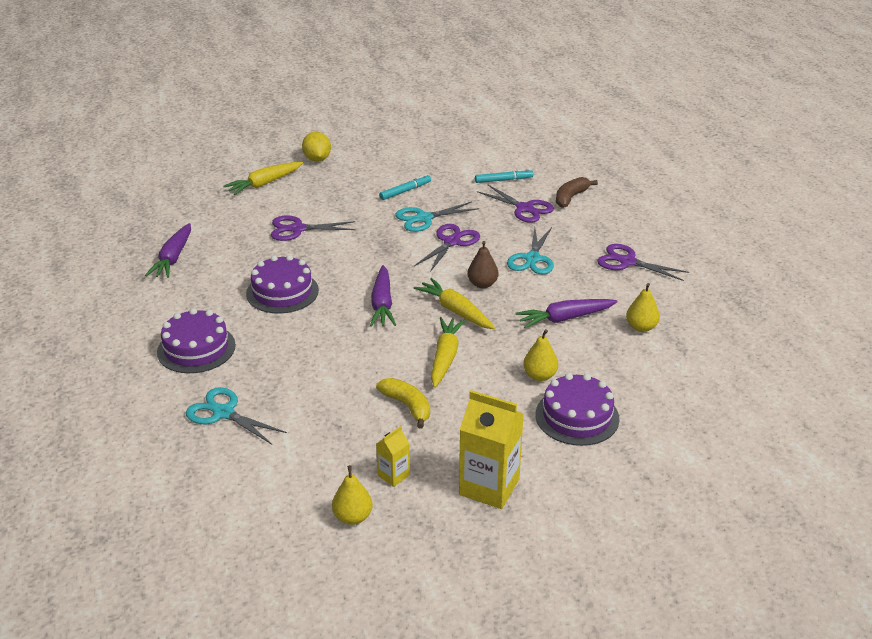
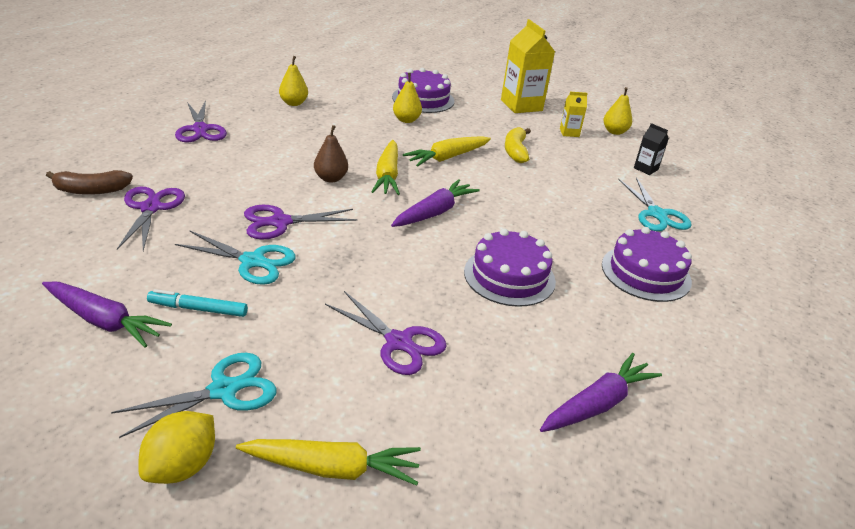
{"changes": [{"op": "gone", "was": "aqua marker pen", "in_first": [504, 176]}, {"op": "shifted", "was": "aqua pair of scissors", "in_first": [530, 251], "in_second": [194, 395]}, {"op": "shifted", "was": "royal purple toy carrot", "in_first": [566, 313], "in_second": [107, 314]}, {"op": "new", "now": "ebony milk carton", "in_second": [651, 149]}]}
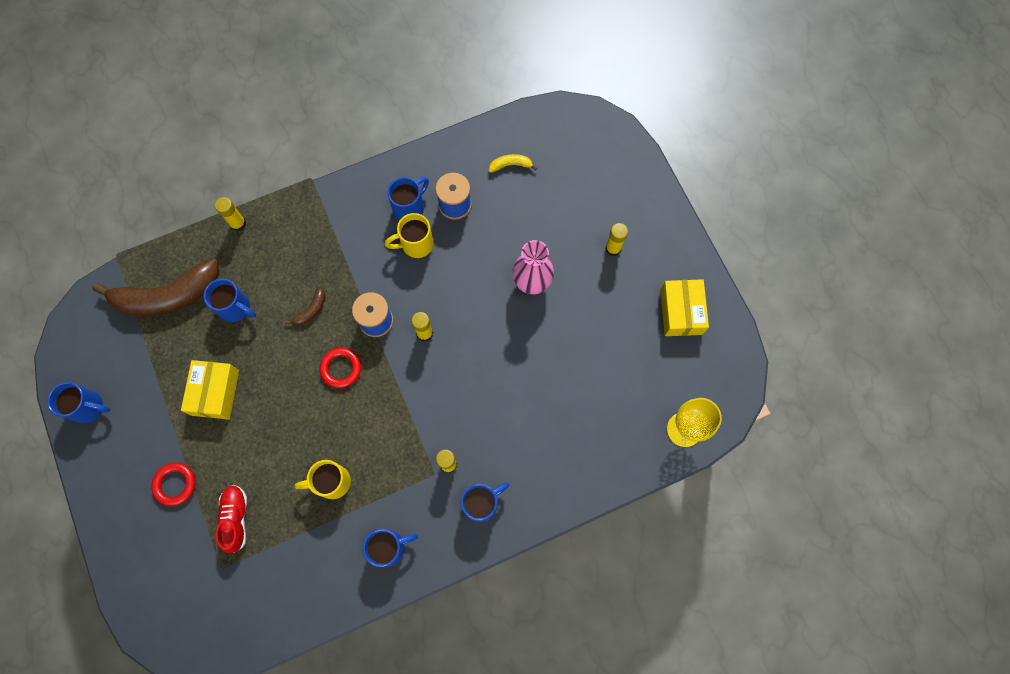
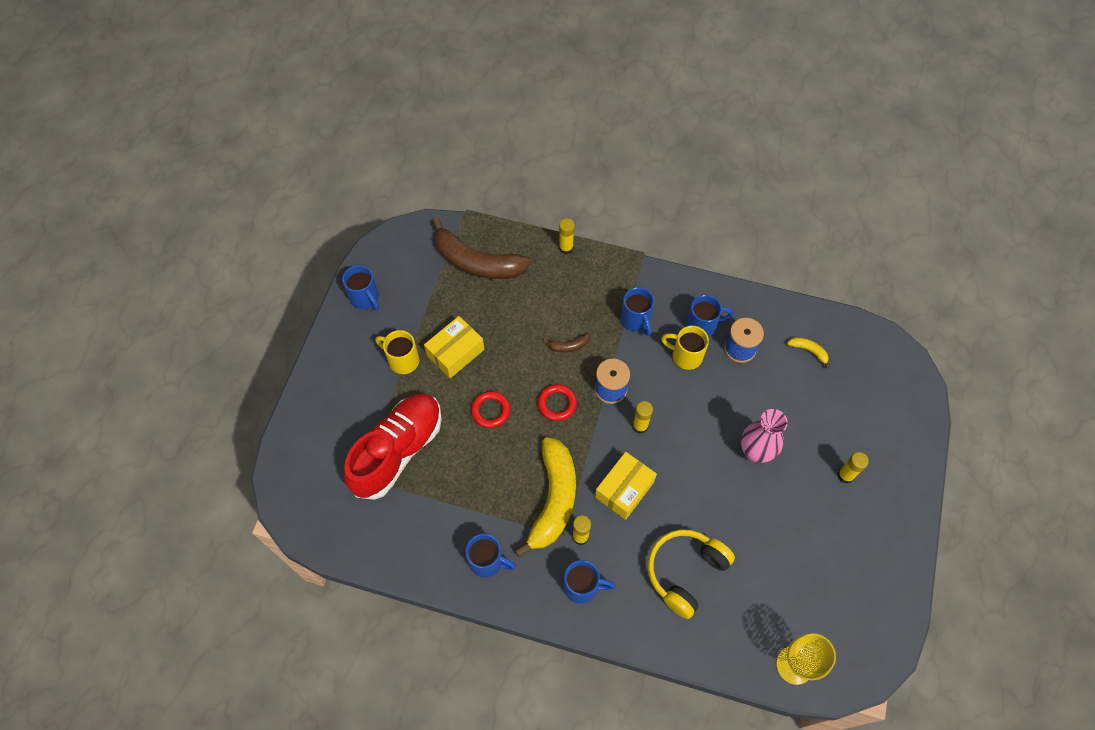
{"changes": [{"op": "shifted", "was": "royal blue coffee mug", "in_first": [230, 300], "in_second": [637, 311]}, {"op": "shifted", "was": "bright yellow package", "in_first": [684, 307], "in_second": [626, 486]}, {"op": "shifted", "was": "bright yellow coffee mug", "in_first": [323, 479], "in_second": [397, 352]}, {"op": "shifted", "was": "red torus", "in_first": [173, 484], "in_second": [490, 409]}, {"op": "scaled", "was": "red lace-up shoe", "in_first": [231, 519], "in_second": [393, 446], "ratio": 2.05}, {"op": "new", "now": "bright yellow banana fruit", "in_second": [545, 497]}, {"op": "new", "now": "bright yellow headphones", "in_second": [691, 574]}]}
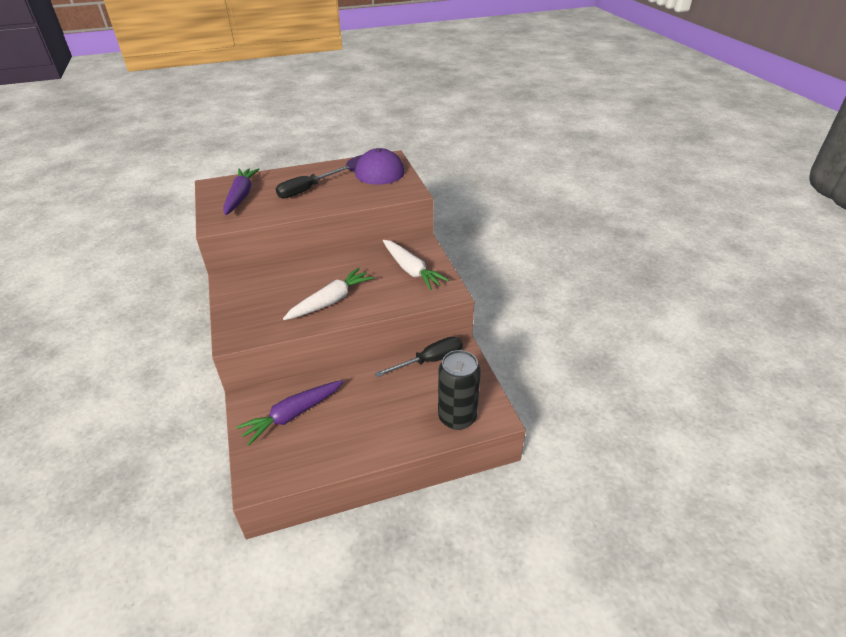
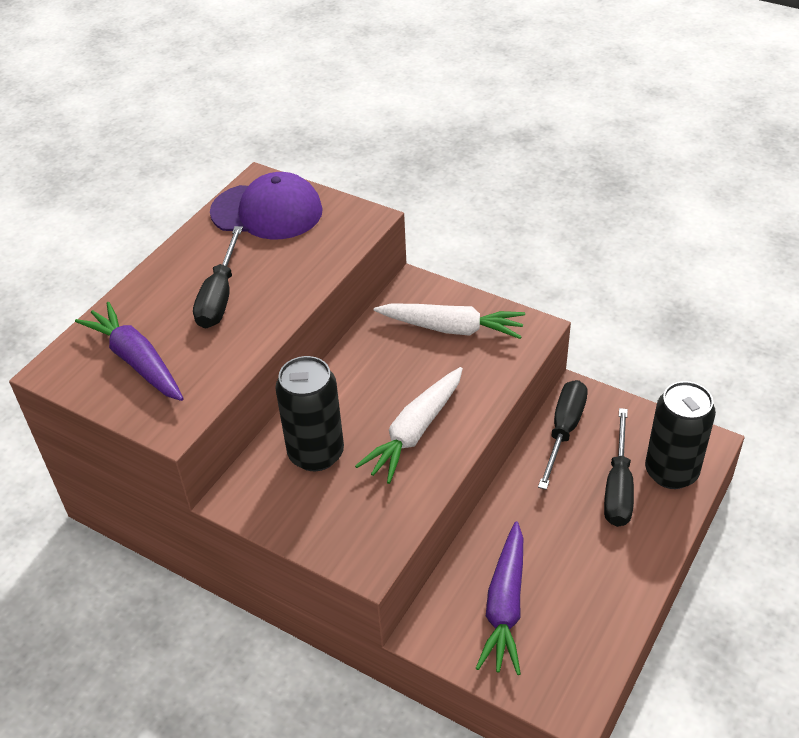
{"changes": [{"op": "rotated", "was": "snow-white toy carrot", "in_first": [328, 293], "in_second": [409, 425], "clockwise": -150}, {"op": "new", "now": "ebony tin", "in_second": [309, 413]}, {"op": "new", "now": "ebony hand screwdriver", "in_second": [619, 467]}]}
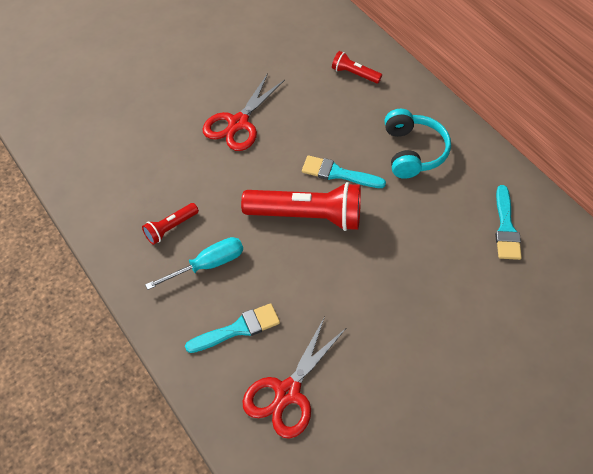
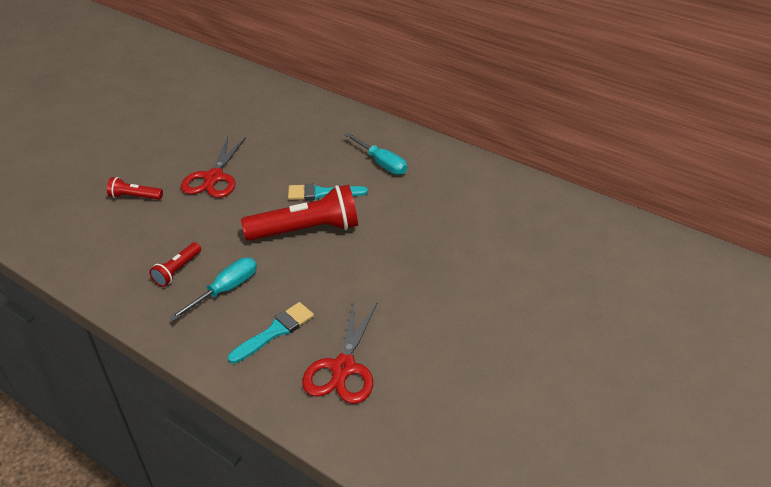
{"changes": [{"op": "shifted", "was": "red torch", "in_first": [357, 67], "in_second": [135, 188]}, {"op": "swapped", "was": "aqua headphones", "now": "aqua hand screwdriver", "in_first": [417, 144], "in_second": [376, 154]}, {"op": "gone", "was": "aqua brush", "in_first": [508, 222]}]}
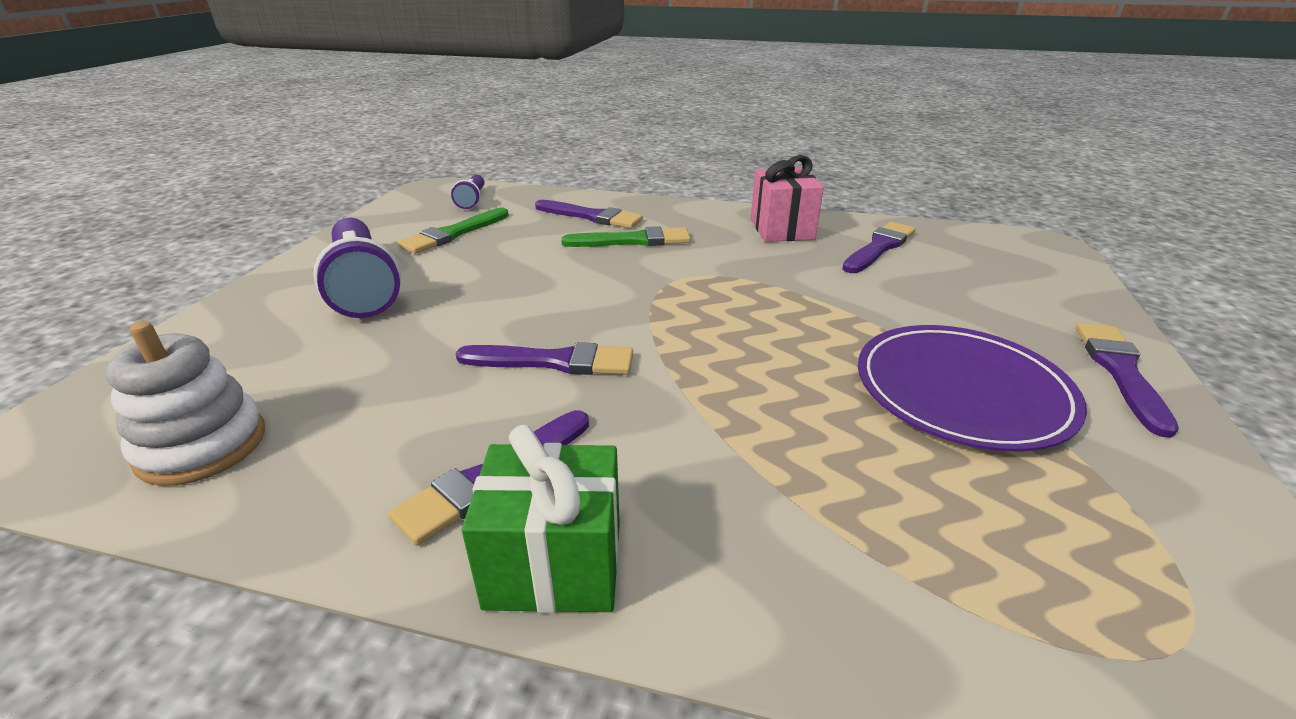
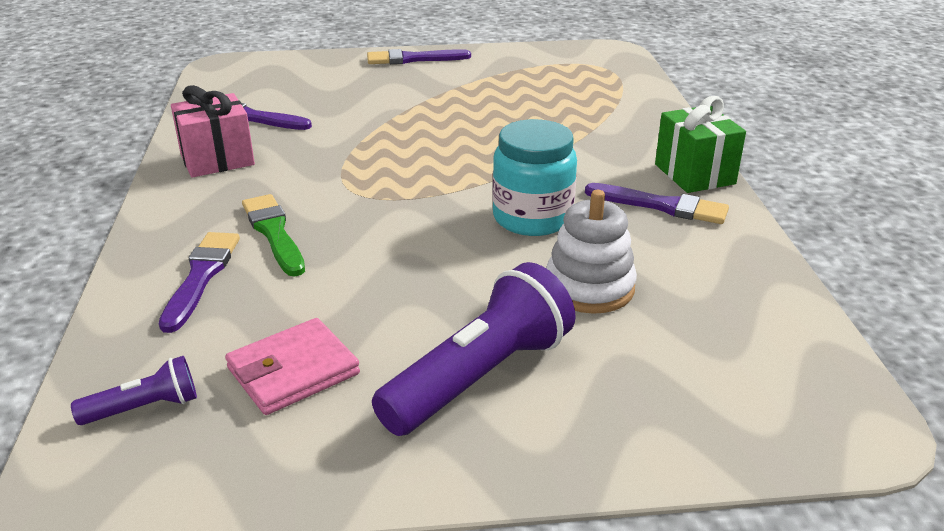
{"changes": [{"op": "swapped", "was": "green brush", "now": "rose-pink billfold", "in_first": [453, 231], "in_second": [292, 366]}, {"op": "shifted", "was": "snow-white stacking toy", "in_first": [185, 403], "in_second": [591, 252]}, {"op": "gone", "was": "royal purple flat dish", "in_first": [972, 388]}, {"op": "swapped", "was": "royal purple brush", "now": "aqua jar", "in_first": [544, 358], "in_second": [534, 177]}]}
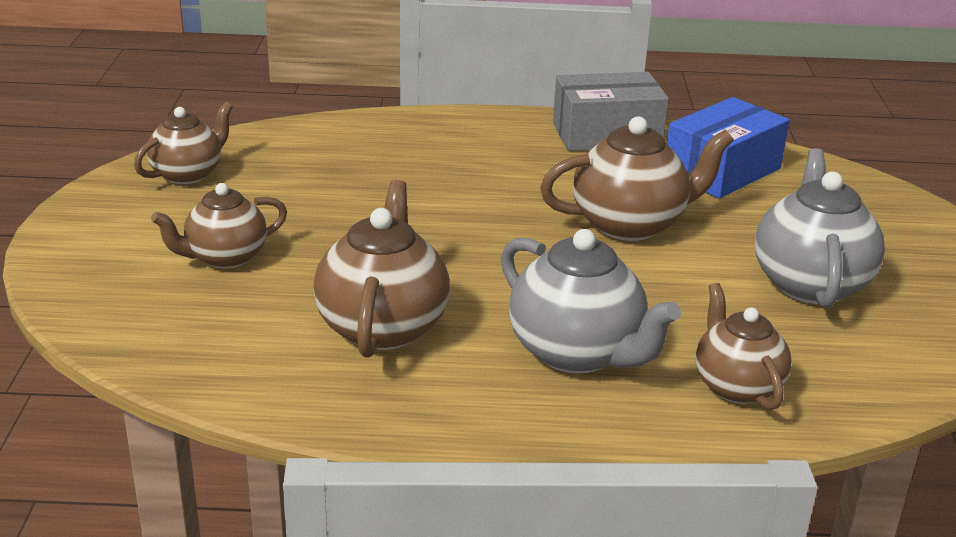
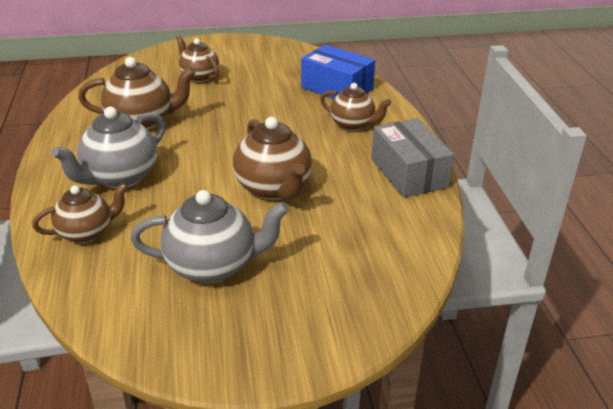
{"changes": [{"op": "shifted", "was": "royal blue package", "in_first": [728, 148], "in_second": [338, 71]}, {"op": "shifted", "was": "brown tea pot", "in_first": [183, 143], "in_second": [355, 107]}]}
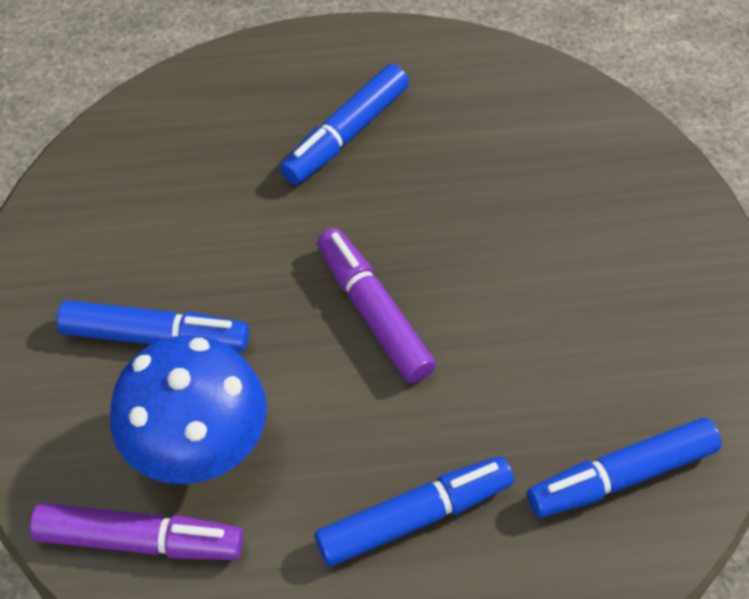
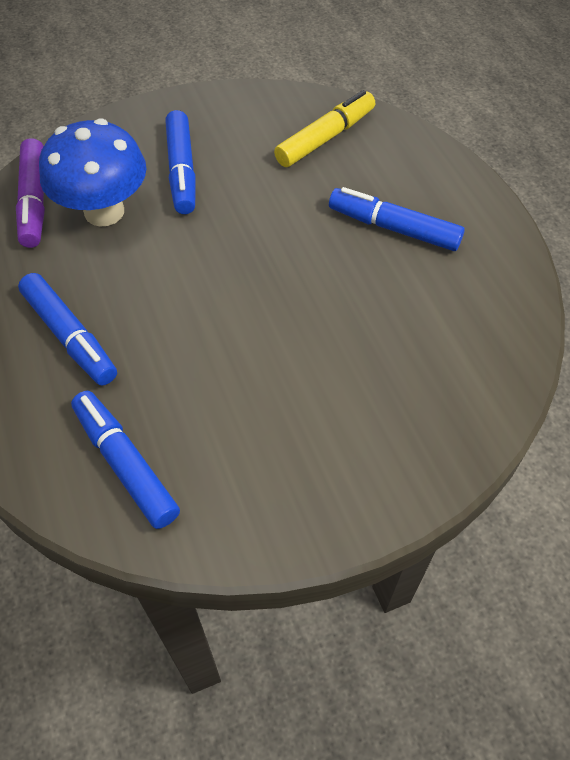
{"changes": [{"op": "gone", "was": "royal purple marker pen", "in_first": [376, 305]}, {"op": "new", "now": "bright yellow marker pen", "in_second": [324, 128]}]}
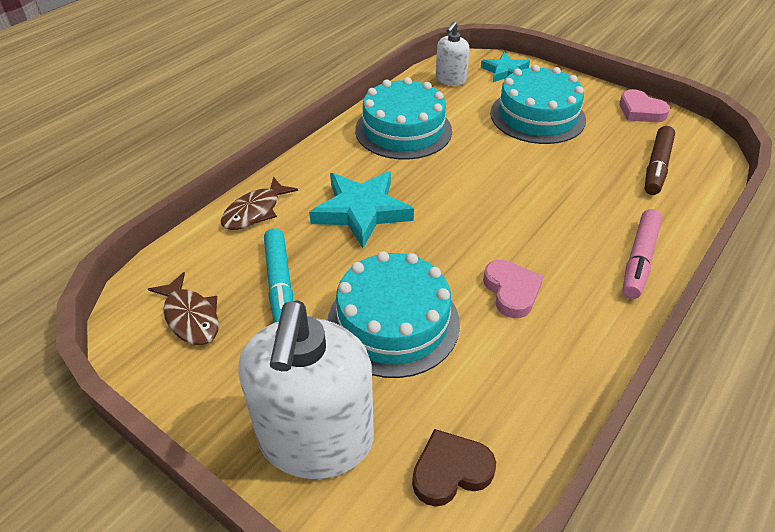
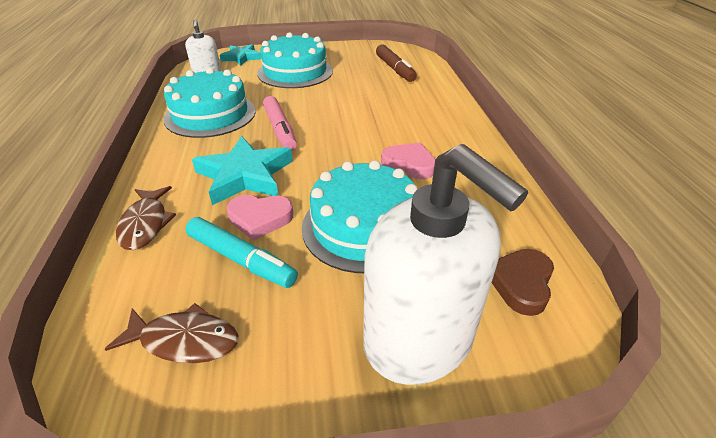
{"changes": [{"op": "shifted", "was": "rose-pink heart", "in_first": [644, 105], "in_second": [260, 218]}, {"op": "shifted", "was": "rose-pink marker pen", "in_first": [642, 254], "in_second": [280, 123]}]}
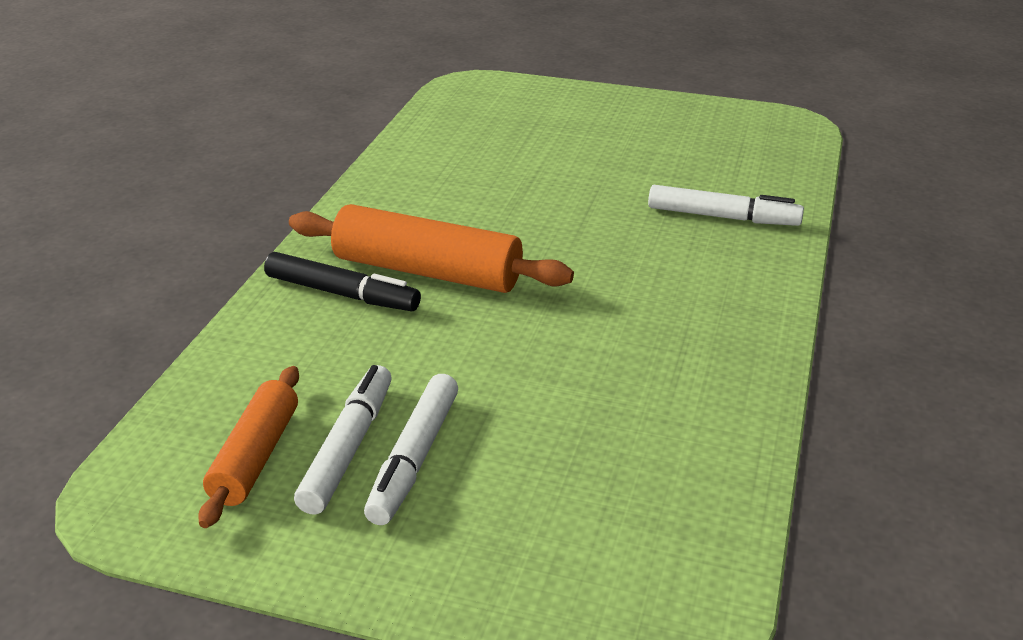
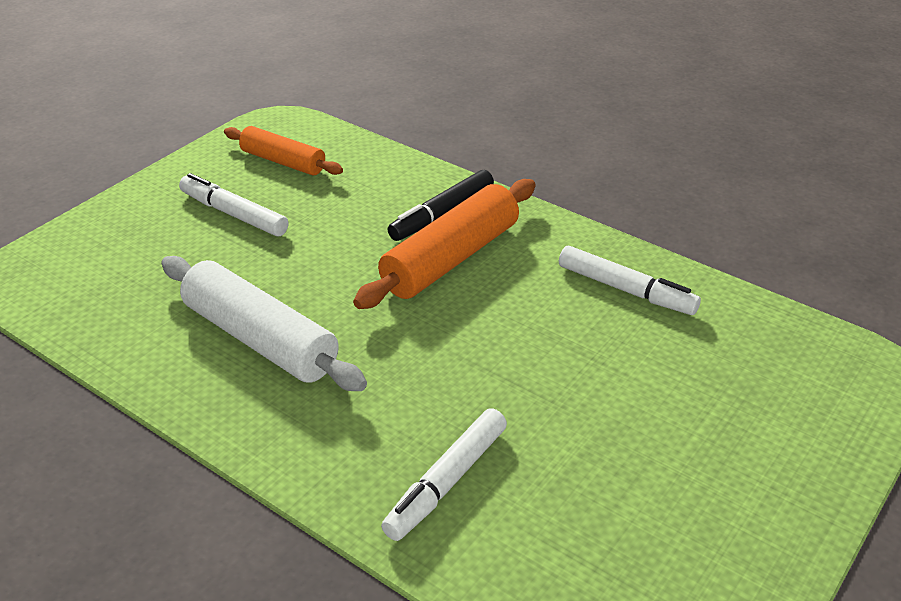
{"changes": [{"op": "shifted", "was": "snow-white marker pen", "in_first": [343, 439], "in_second": [630, 280]}, {"op": "new", "now": "snow-white rolling pin", "in_second": [264, 323]}]}
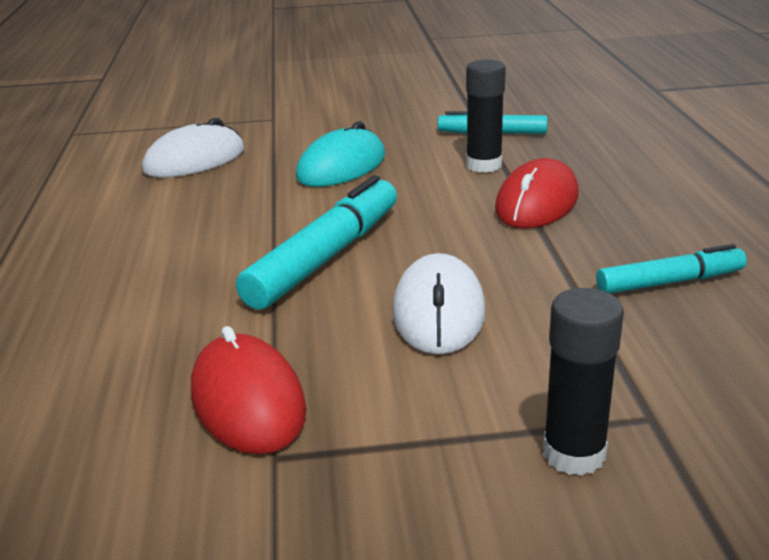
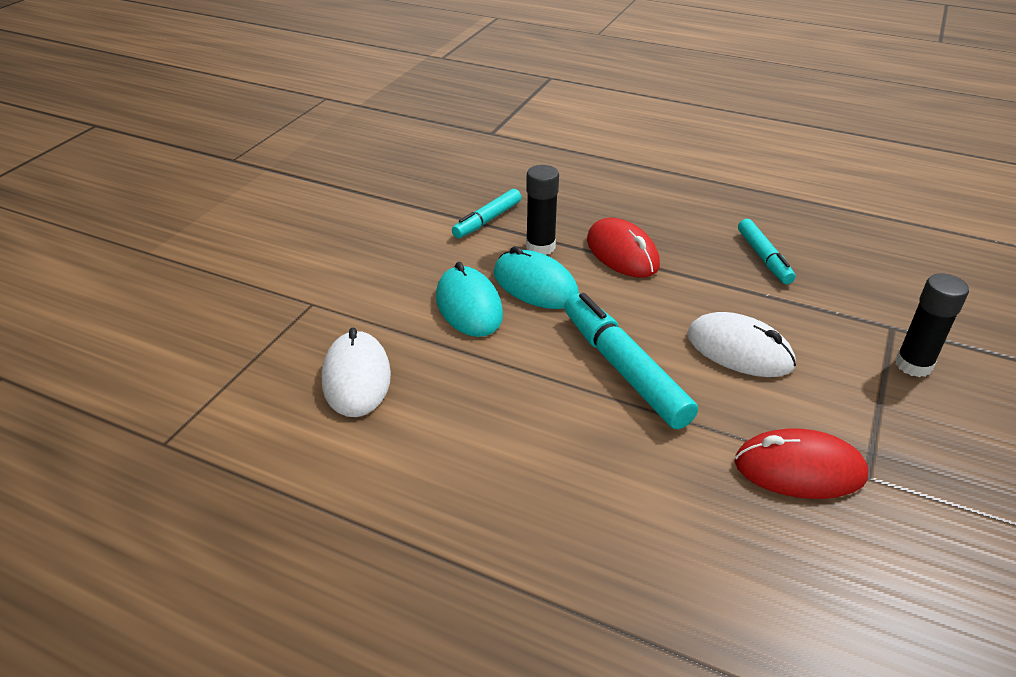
{"changes": [{"op": "rotated", "was": "aqua marker pen", "in_first": [671, 269], "in_second": [767, 251], "clockwise": 150}, {"op": "new", "now": "aqua PC mouse", "in_second": [536, 277]}]}
